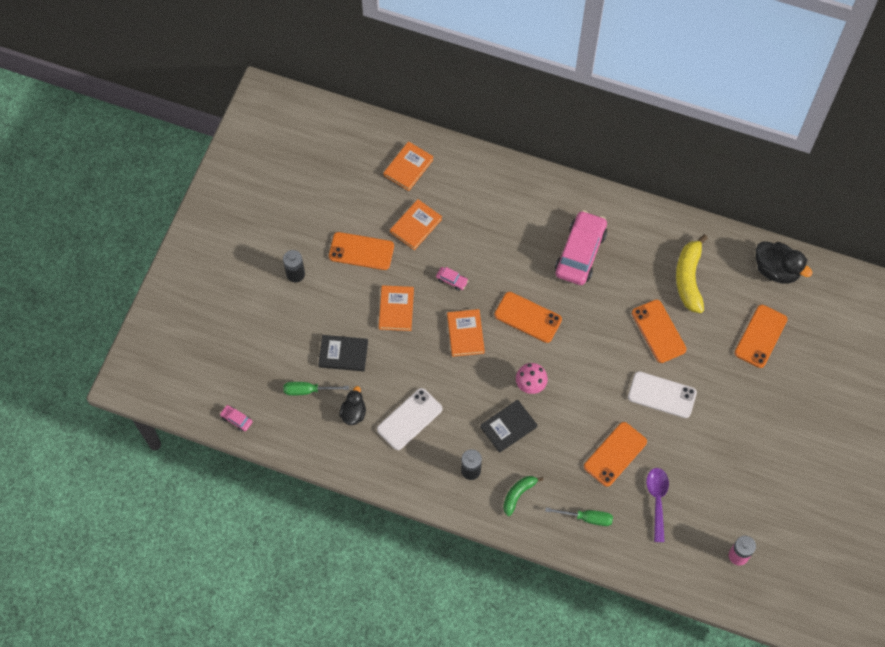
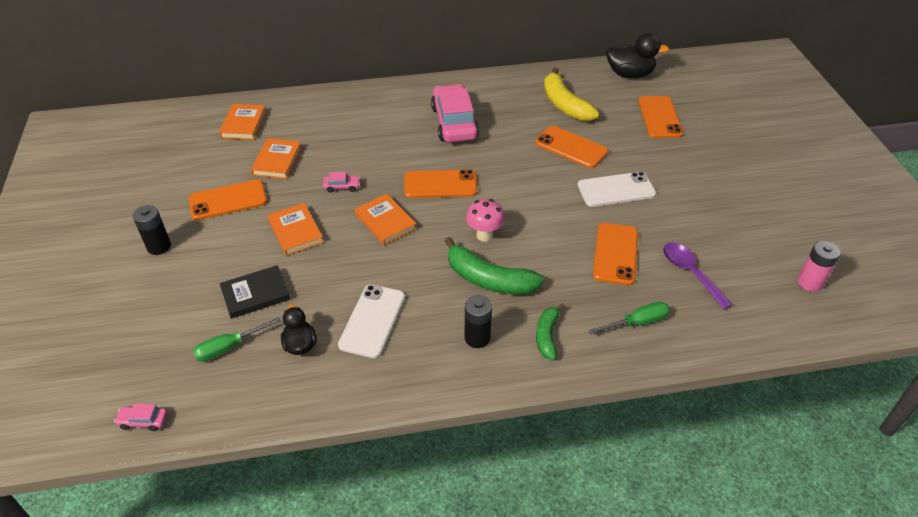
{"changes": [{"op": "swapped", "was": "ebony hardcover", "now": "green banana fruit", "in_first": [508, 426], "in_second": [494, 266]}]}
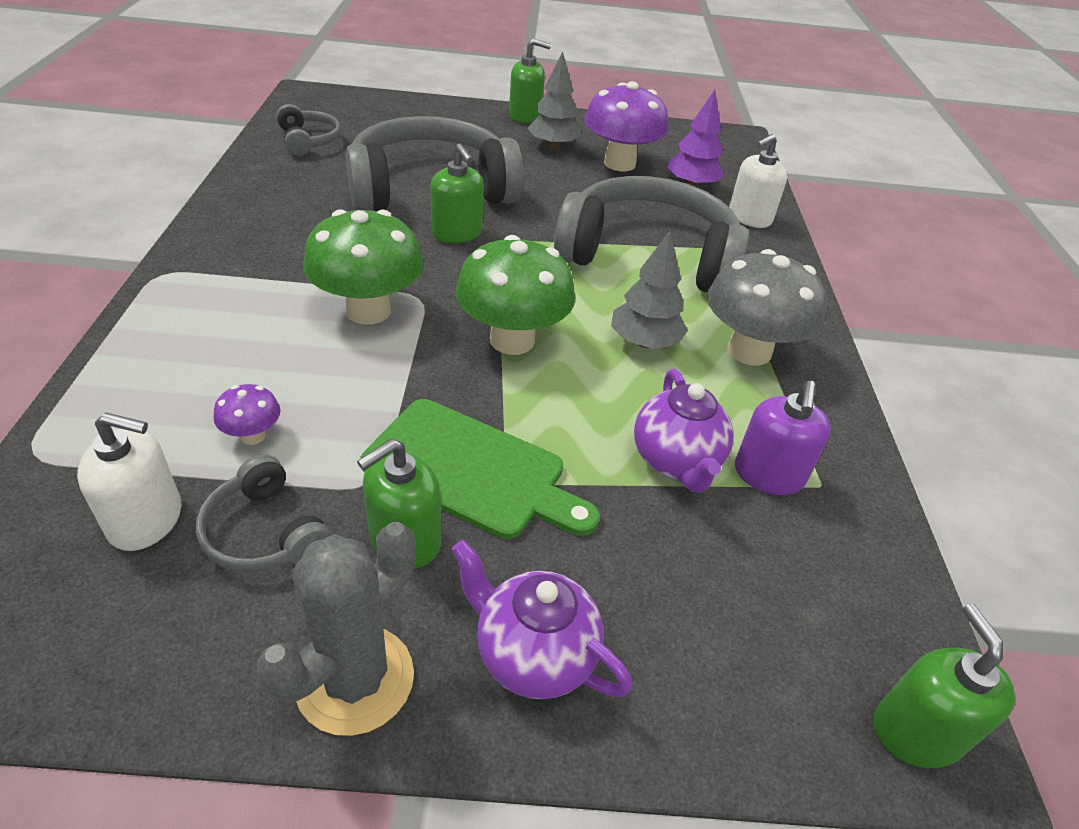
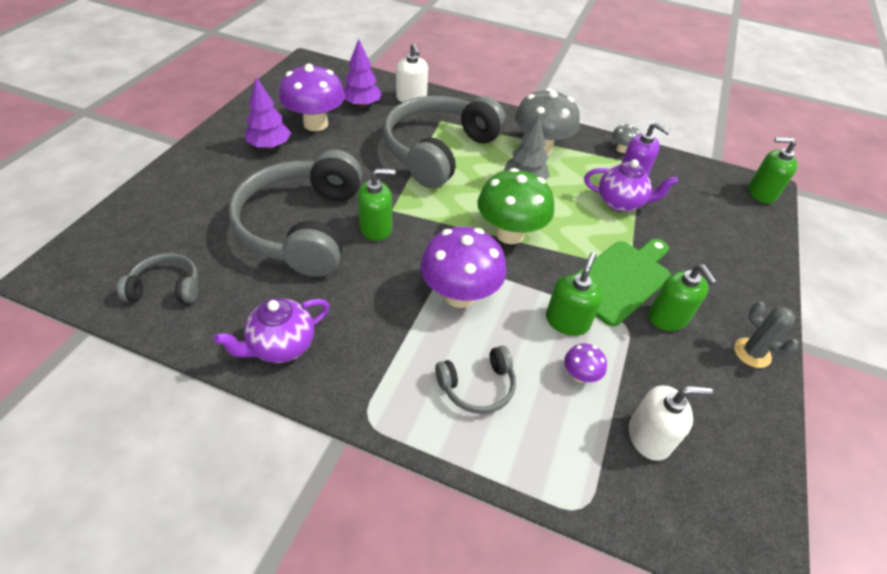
{"changes": [{"op": "shifted", "was": "green pump bottle", "in_first": [530, 81], "in_second": [574, 294]}, {"op": "repainted", "was": "gray fir tree", "now": "royal purple fir tree", "in_first": [554, 100], "in_second": [268, 113]}, {"op": "repainted", "was": "green toadstool", "now": "royal purple toadstool", "in_first": [363, 267], "in_second": [463, 267]}, {"op": "rotated", "was": "snow-white pump bottle", "in_first": [129, 481], "in_second": [671, 423], "clockwise": 60}, {"op": "shifted", "was": "gray headphones", "in_first": [263, 513], "in_second": [475, 380]}, {"op": "scaled", "was": "gray cactus", "in_first": [336, 629], "in_second": [766, 335], "ratio": 0.64}, {"op": "shifted", "was": "royal purple tea pot", "in_first": [541, 619], "in_second": [272, 330]}, {"op": "new", "now": "gray toadstool", "in_second": [626, 138]}]}
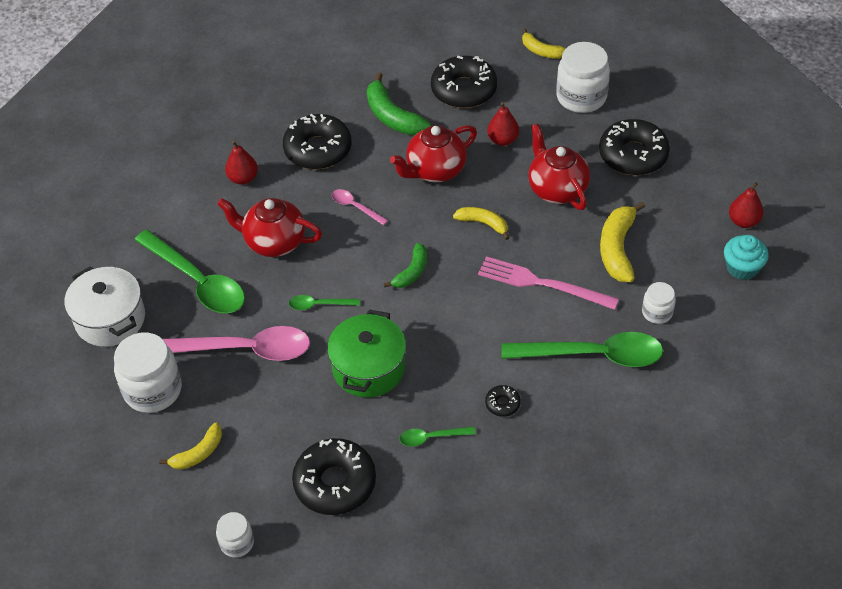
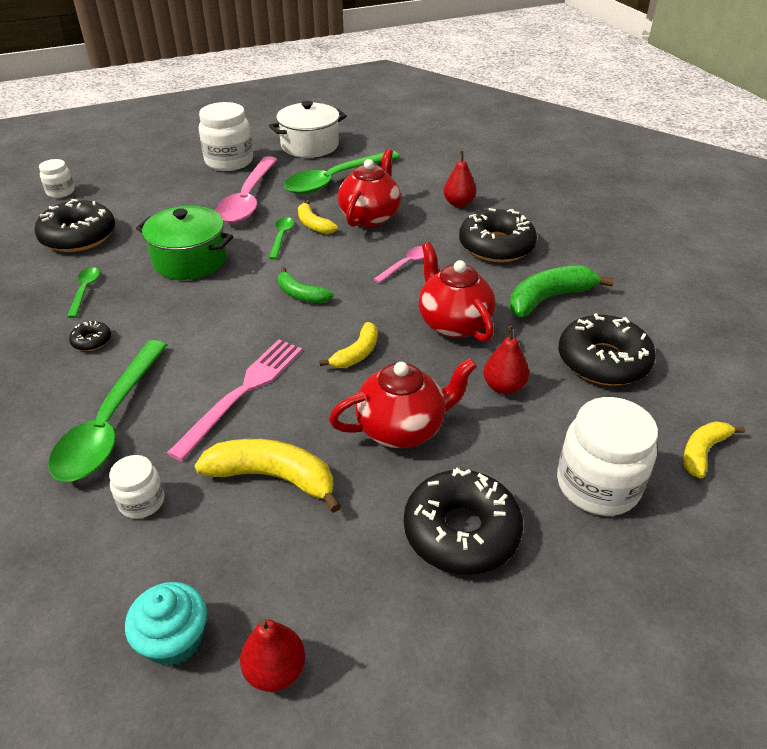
{"changes": [{"op": "shifted", "was": "bright yellow banana fruit", "in_first": [190, 446], "in_second": [318, 217]}]}
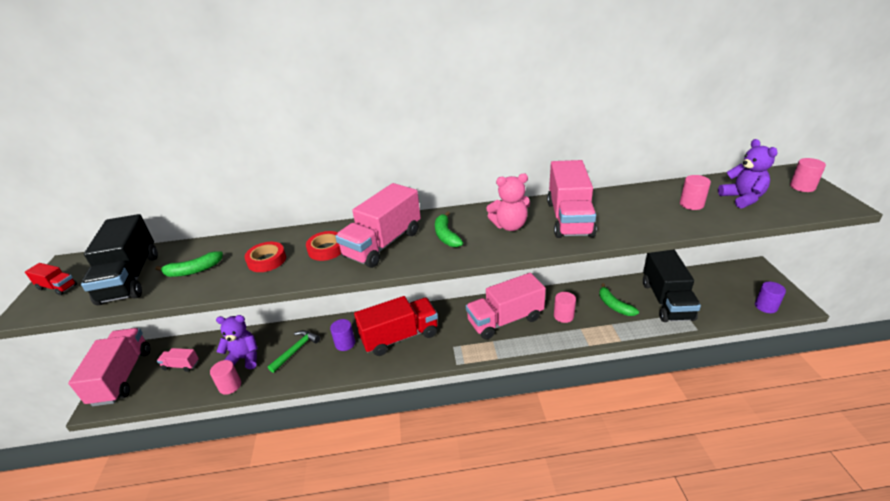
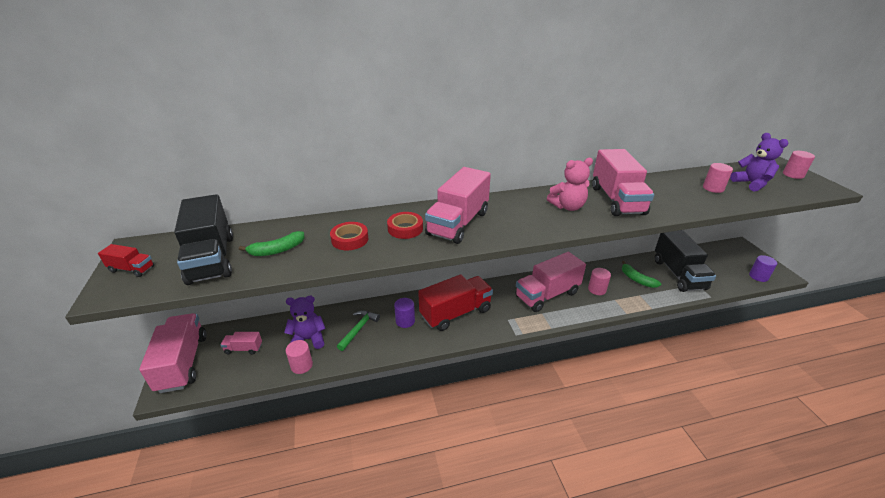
{"changes": [{"op": "gone", "was": "green banana fruit", "in_first": [449, 229]}]}
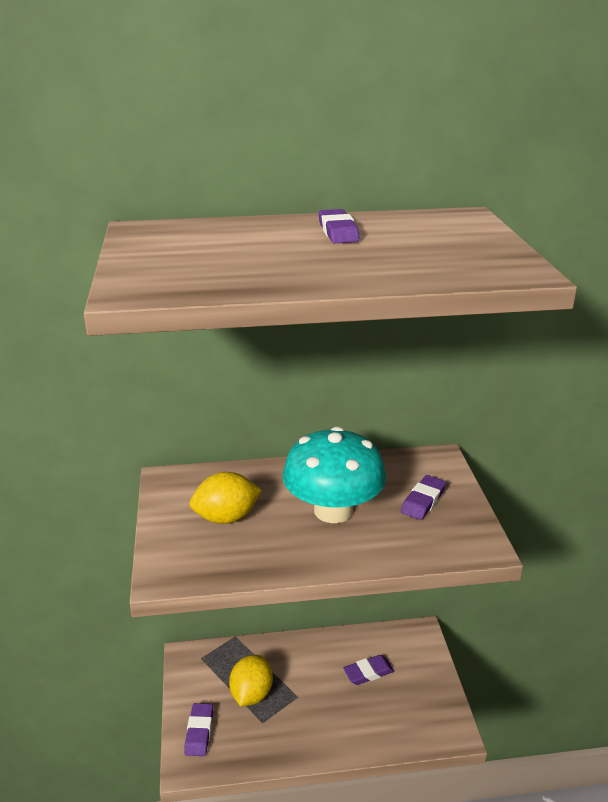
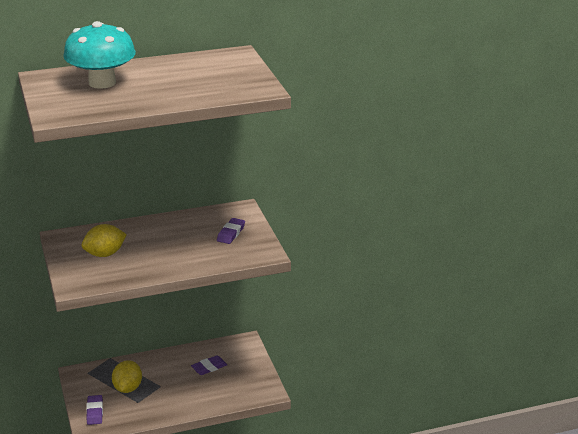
{"changes": [{"op": "gone", "was": "royal purple gum eraser", "in_first": [339, 226]}, {"op": "shifted", "was": "aqua toadstool", "in_first": [334, 474], "in_second": [100, 55]}]}
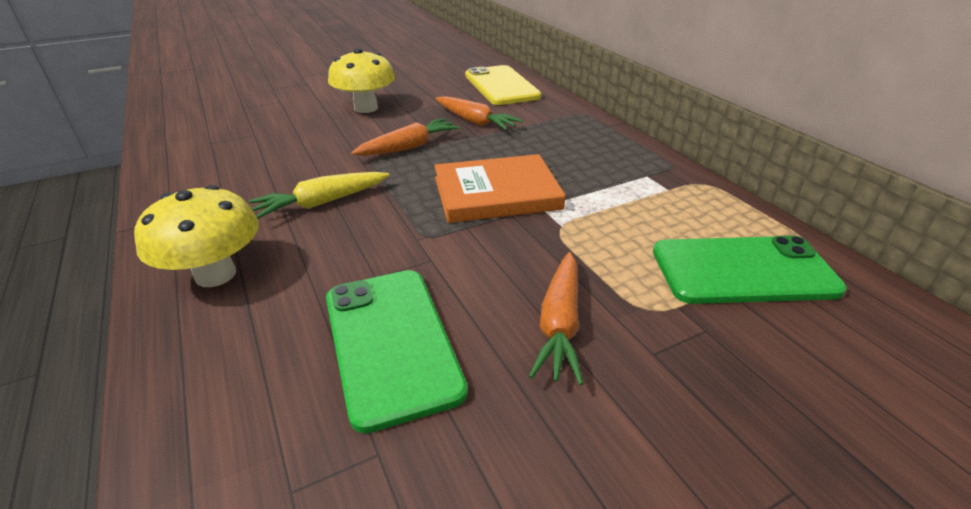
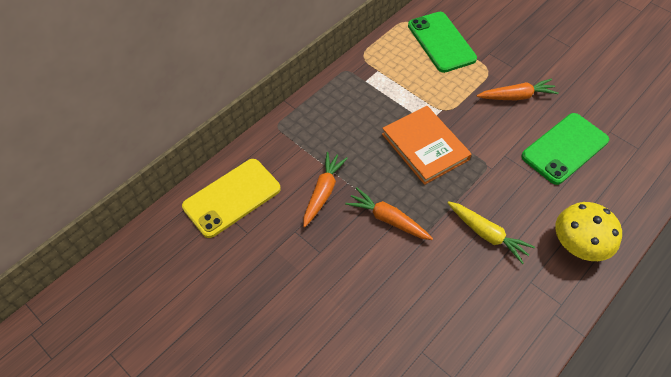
{"changes": [{"op": "gone", "was": "bright yellow toadstool", "in_first": [361, 80]}]}
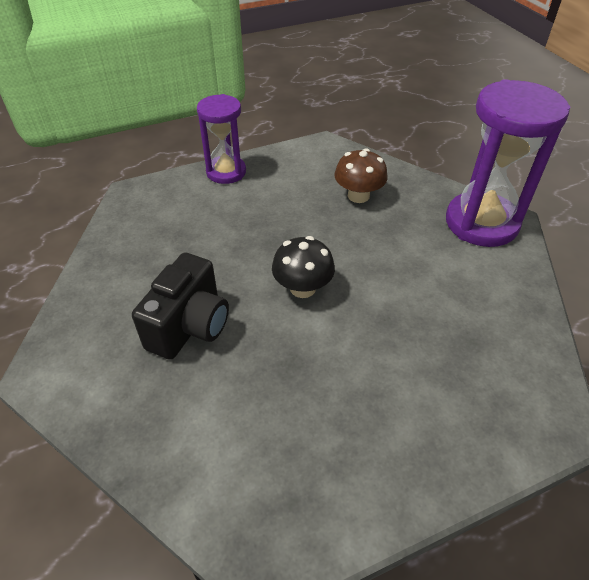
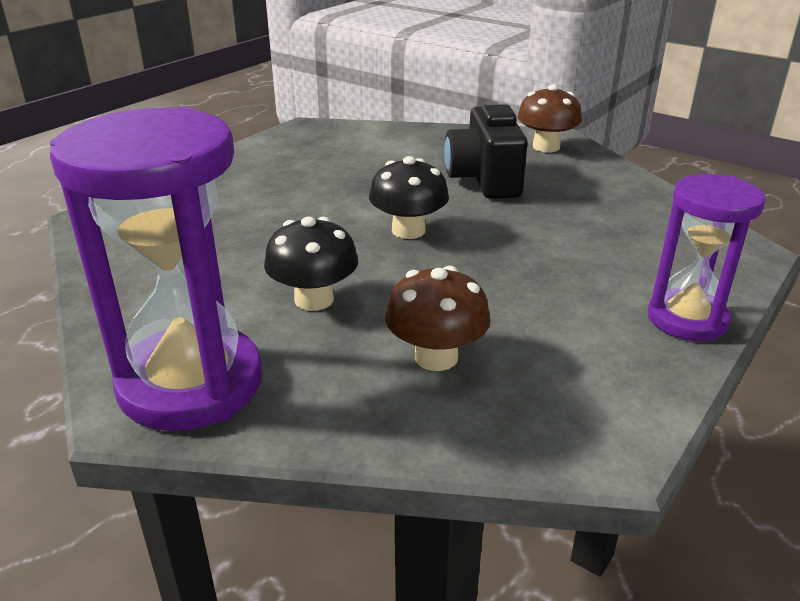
{"changes": [{"op": "new", "now": "brown toadstool", "in_second": [549, 118]}, {"op": "new", "now": "ebony toadstool", "in_second": [311, 263]}]}
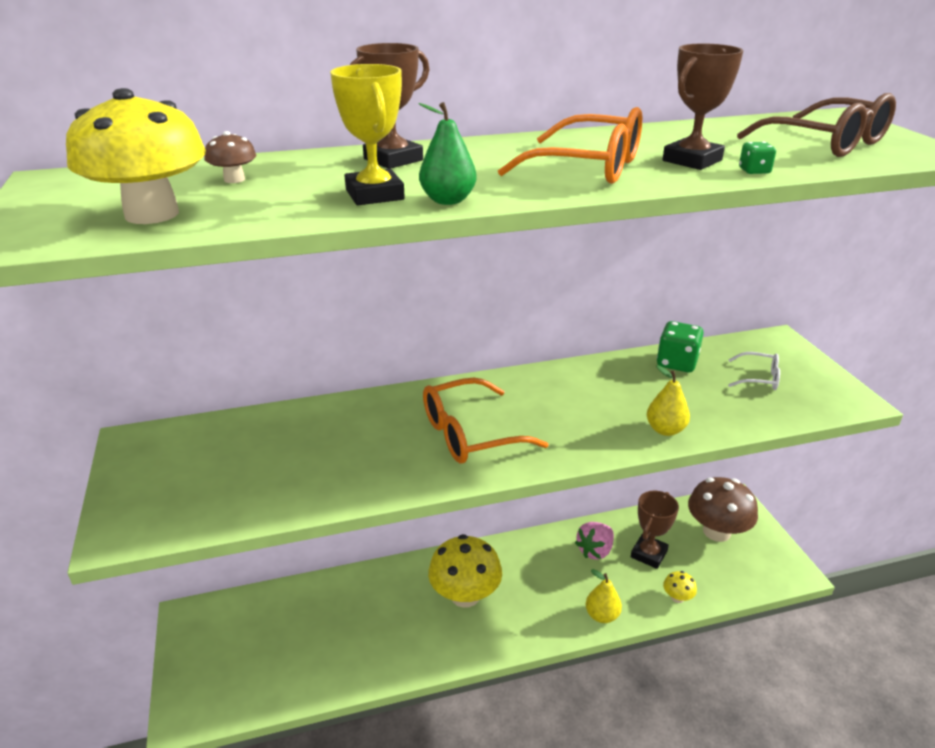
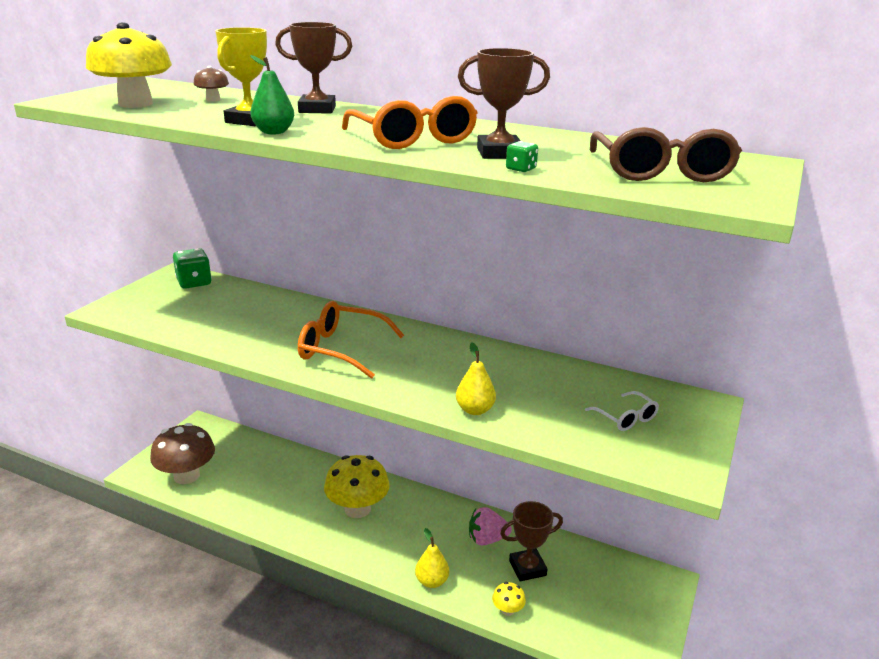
{"changes": [{"op": "shifted", "was": "green die", "in_first": [680, 346], "in_second": [192, 268]}, {"op": "shifted", "was": "brown toadstool", "in_first": [723, 509], "in_second": [182, 453]}]}
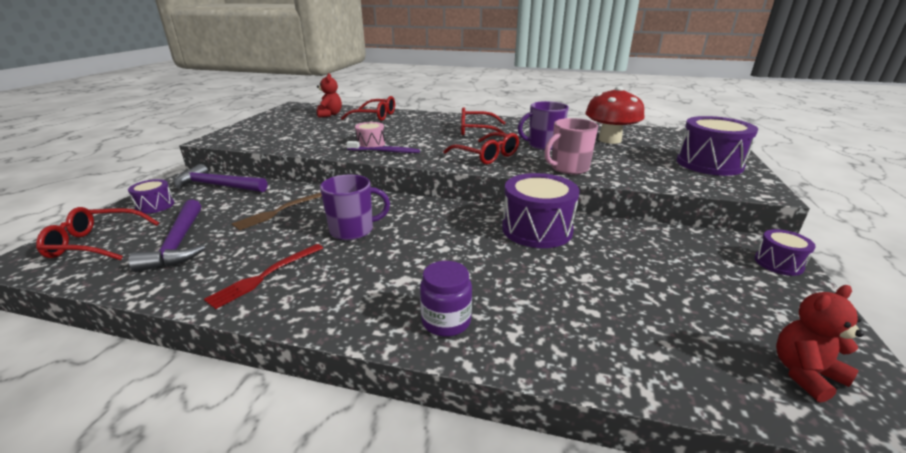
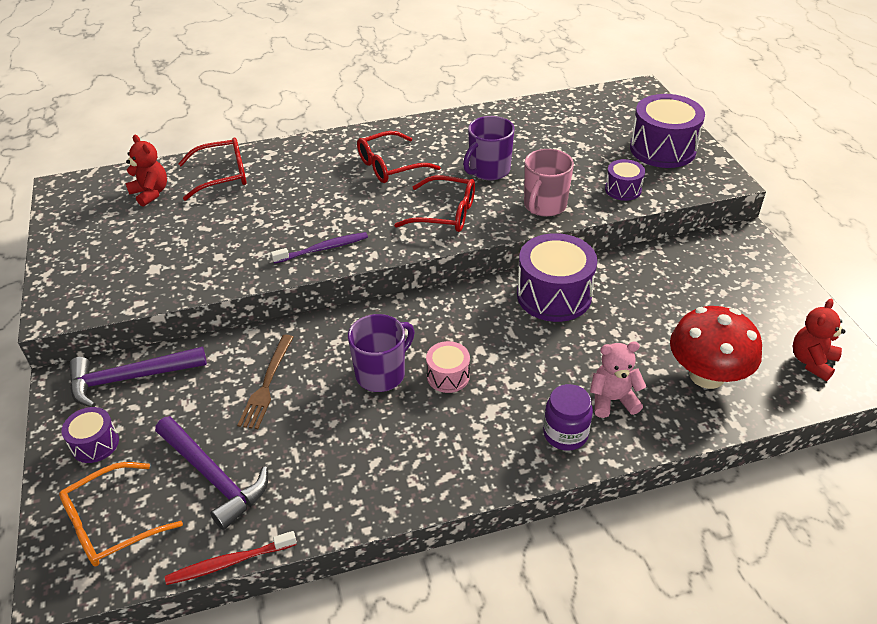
{"changes": [{"op": "shifted", "was": "red toadstool", "in_first": [614, 115], "in_second": [716, 347]}, {"op": "shifted", "was": "rose-pink snare drum", "in_first": [370, 134], "in_second": [448, 367]}, {"op": "repainted", "was": "red spectacles", "now": "bright orange spectacles", "in_first": [97, 233], "in_second": [121, 514]}, {"op": "shifted", "was": "royal purple snare drum", "in_first": [785, 252], "in_second": [625, 180]}, {"op": "gone", "was": "red dinner fork", "in_first": [263, 276]}, {"op": "new", "now": "rose-pink teddy bear", "in_second": [618, 380]}, {"op": "new", "now": "red tooth brush", "in_second": [231, 558]}]}
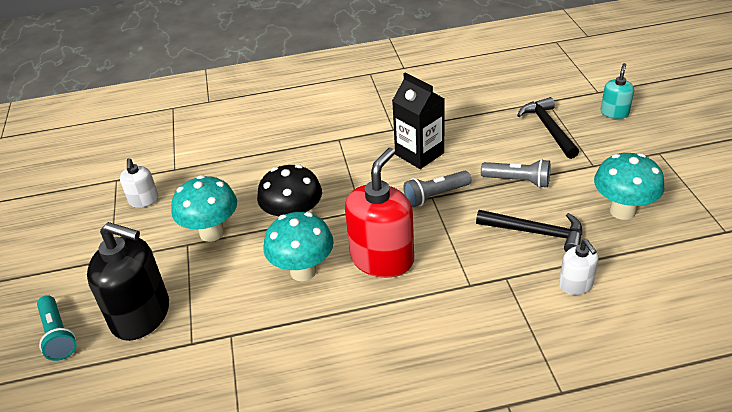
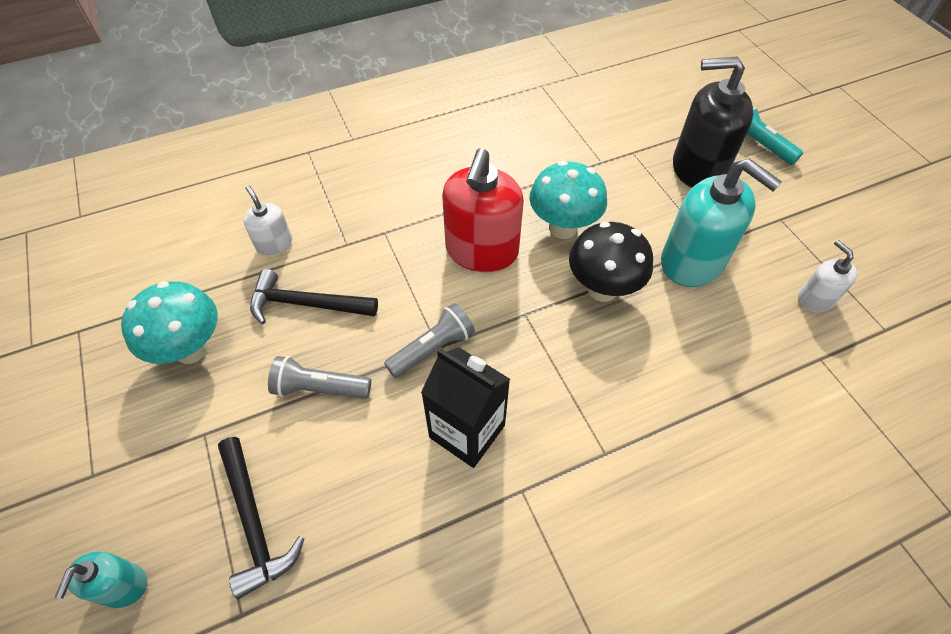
{"changes": [{"op": "swapped", "was": "aqua toadstool", "now": "aqua pump bottle", "in_first": [204, 208], "in_second": [721, 223]}]}
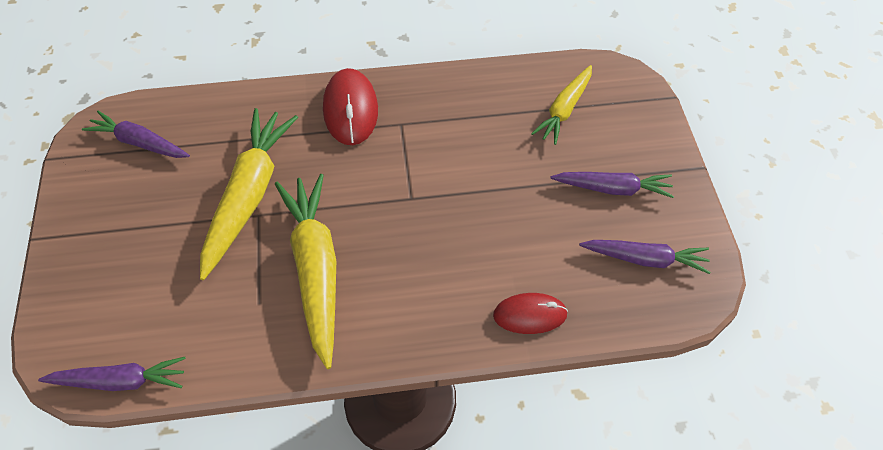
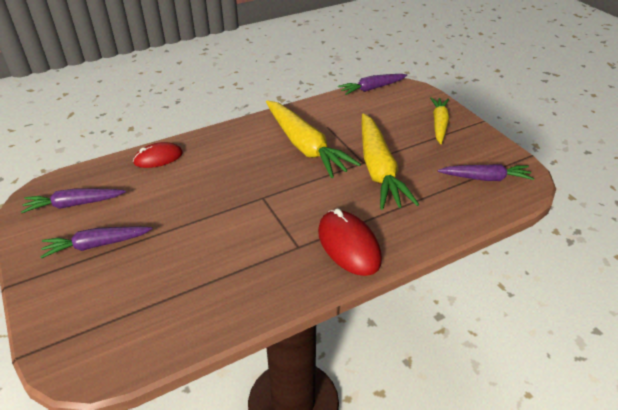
{"changes": [{"op": "shifted", "was": "bright yellow toy carrot", "in_first": [561, 105], "in_second": [439, 120]}]}
